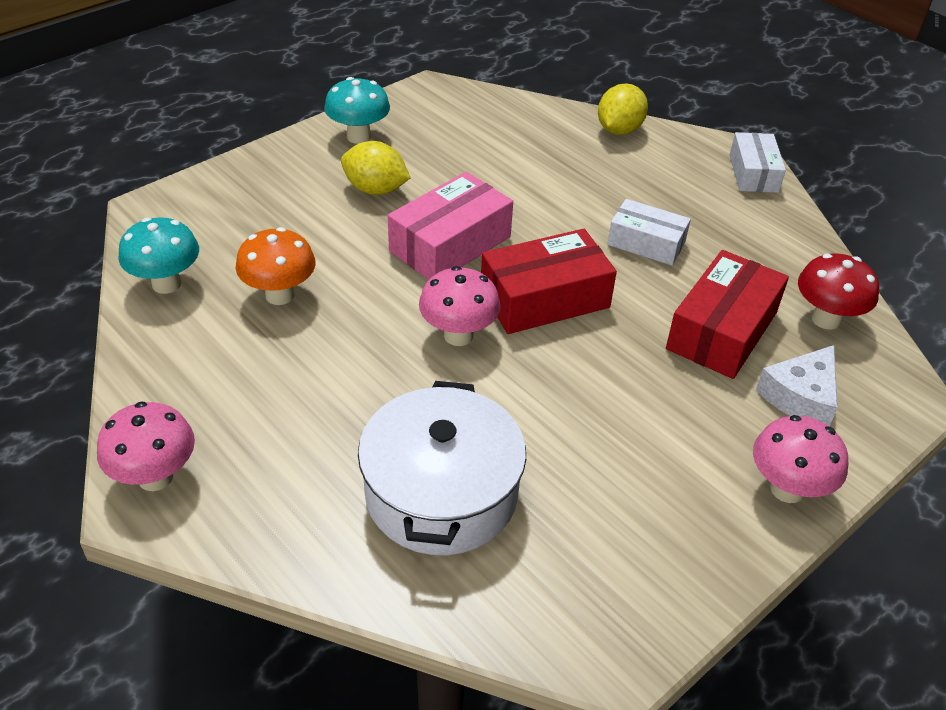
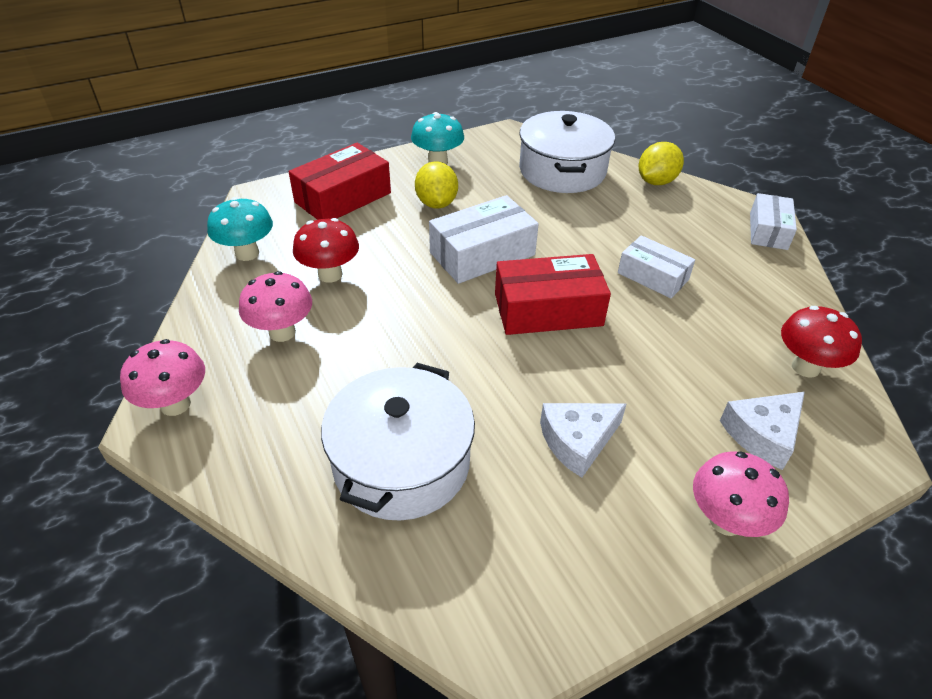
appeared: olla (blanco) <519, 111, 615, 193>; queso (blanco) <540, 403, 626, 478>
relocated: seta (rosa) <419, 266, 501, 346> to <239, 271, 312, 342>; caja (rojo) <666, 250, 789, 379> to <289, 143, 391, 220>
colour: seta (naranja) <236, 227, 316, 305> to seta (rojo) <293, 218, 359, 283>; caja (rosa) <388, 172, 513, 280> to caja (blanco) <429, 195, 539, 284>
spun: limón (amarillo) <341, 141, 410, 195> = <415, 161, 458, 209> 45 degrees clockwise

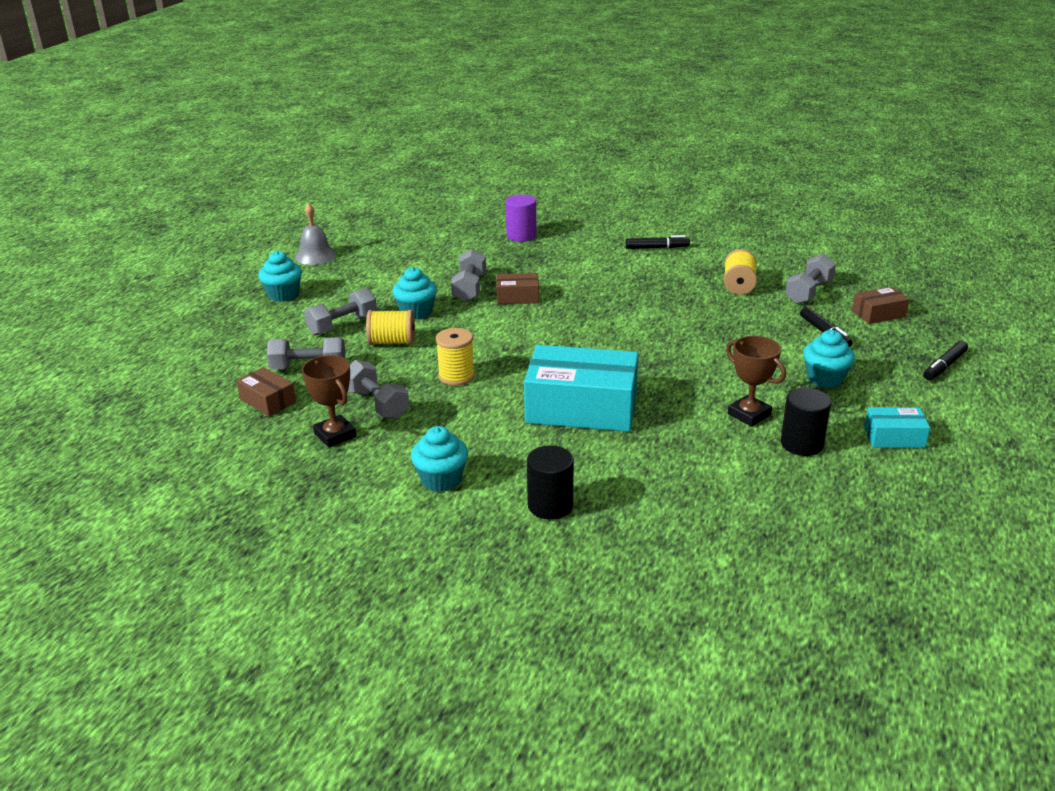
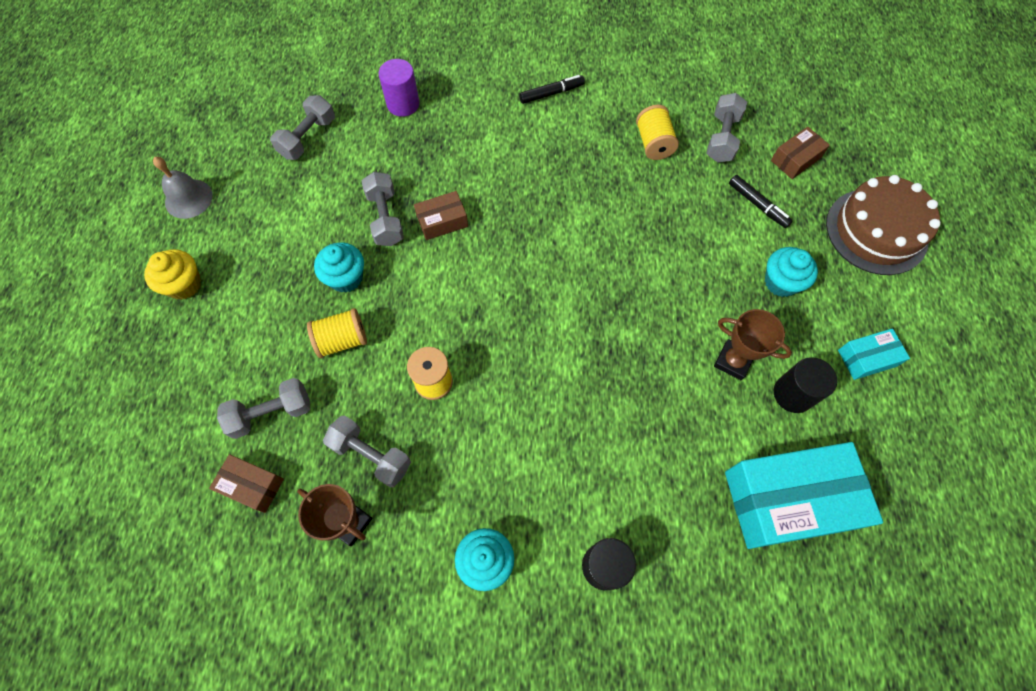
relocated: mancuerna (gris) <304, 288, 377, 336> to <270, 95, 335, 160>; caja (turquesa) <524, 345, 638, 432> to <725, 442, 883, 549>
exchanged: rotulador (negro) <924, 341, 968, 380> to tarta (marrón) <826, 175, 941, 275>
colour: magdalena (turquesa) <258, 251, 302, 302> to magdalena (amarillo) <144, 249, 201, 300>

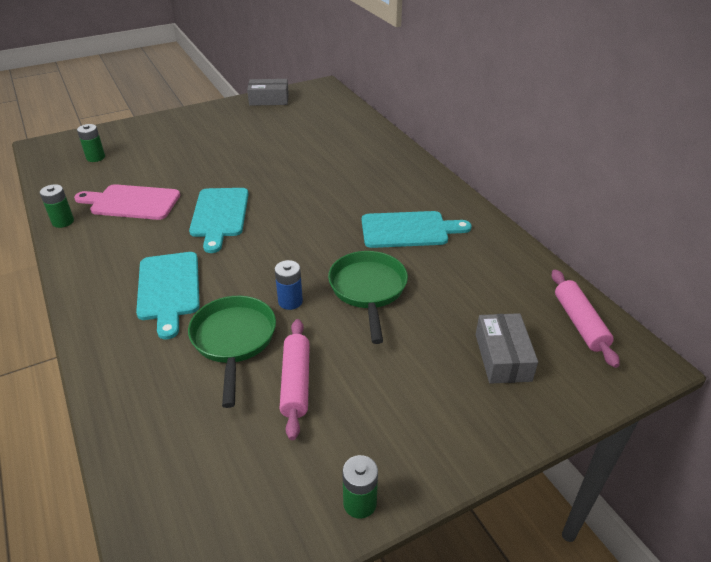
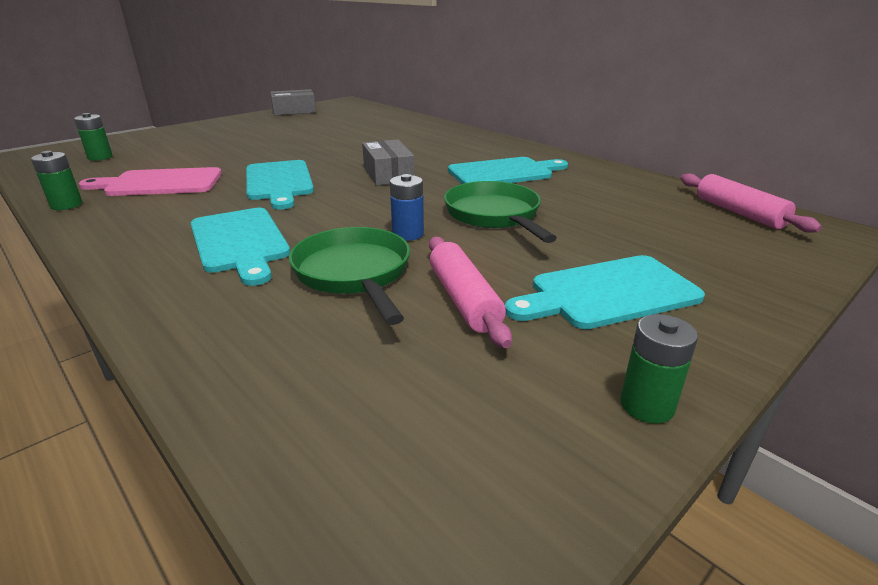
appeared: tabla de cortar (turquesa) <505, 255, 705, 329>
relocated: caja (gris) <476, 313, 538, 384> to <362, 139, 415, 186>

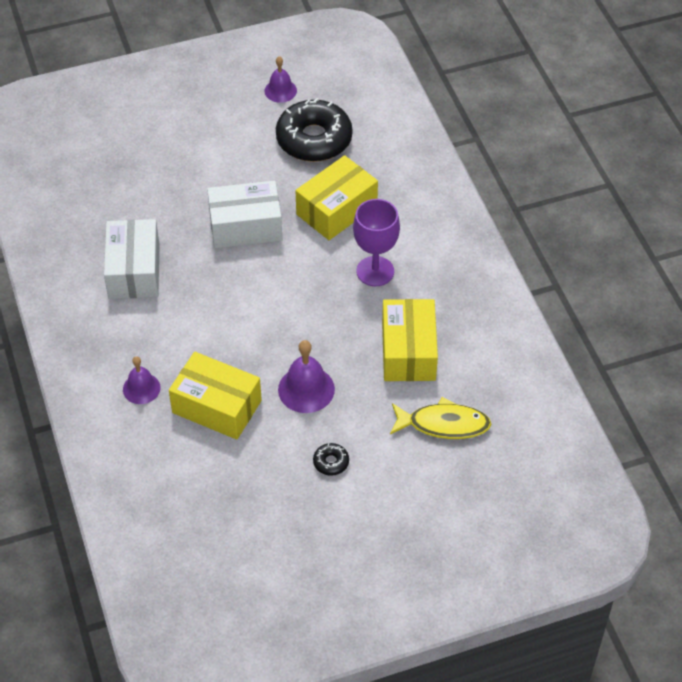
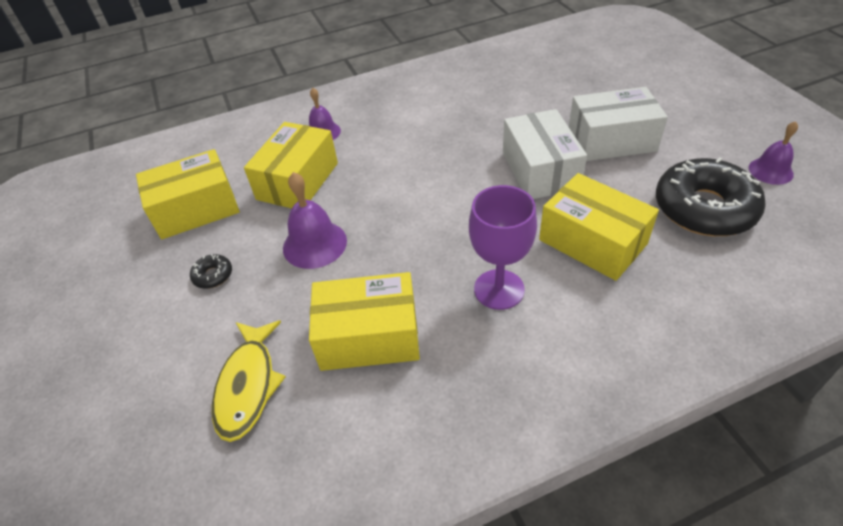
appeared: caja (amarillo) <136, 149, 240, 239>
relocated: caja (blanco) <104, 219, 160, 299> to <569, 87, 668, 161>

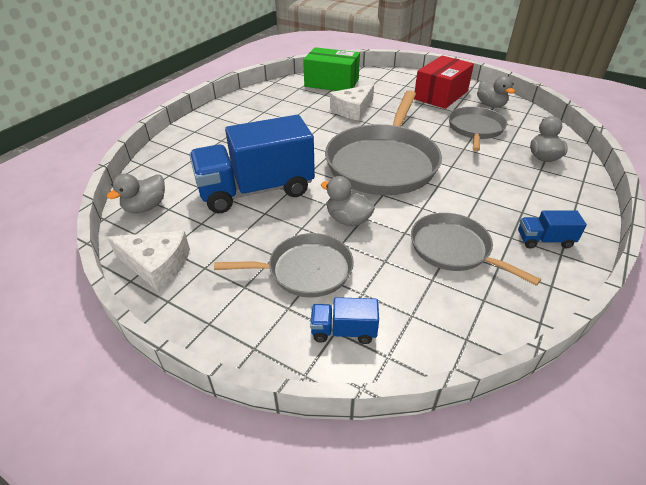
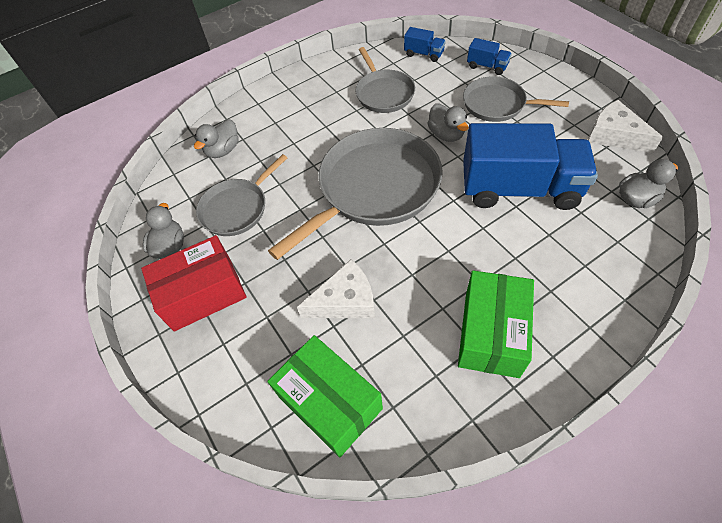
appeared: caja (verde) <458, 271, 534, 378>
relocated: camión (azul) <518, 210, 587, 249> to <404, 27, 446, 62>

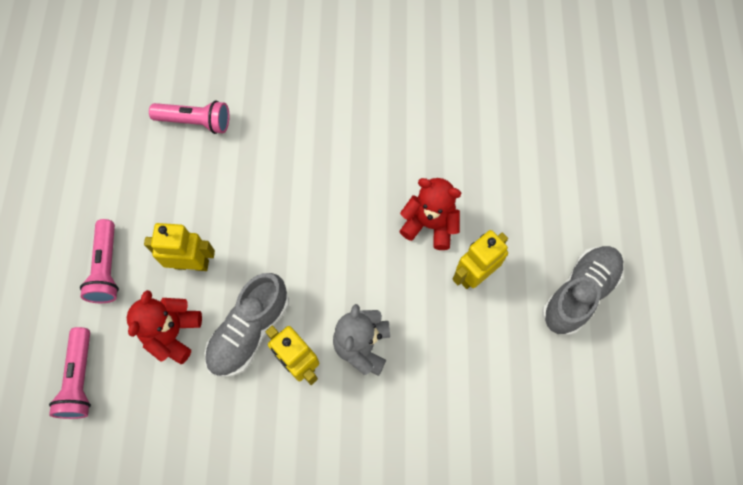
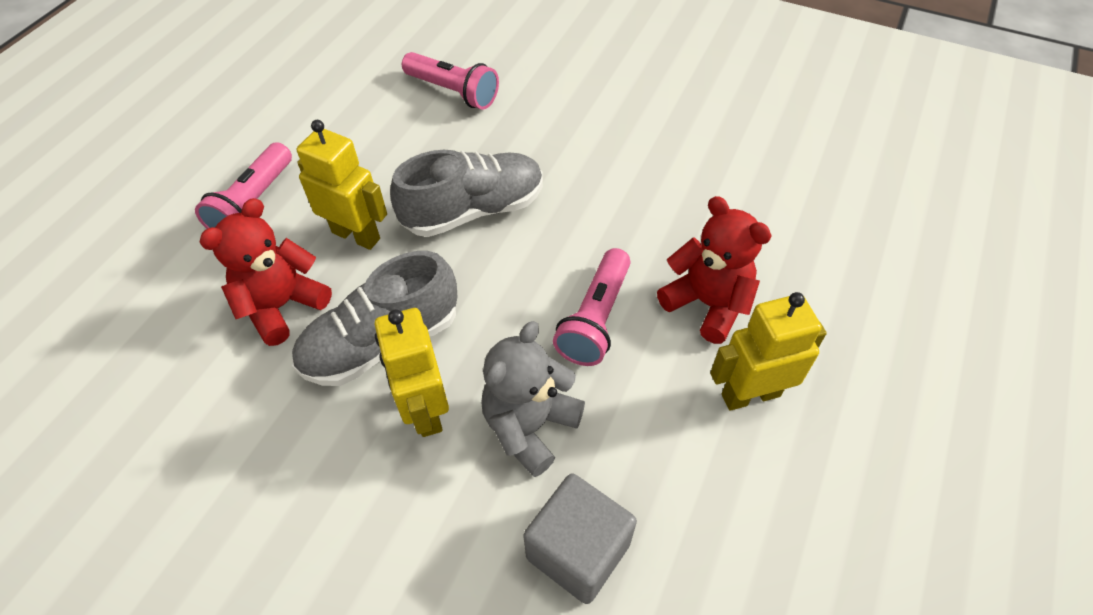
appeared: cubo (gris) <523, 473, 637, 604>
relocated: lámpara de mano (rosa) <49, 327, 91, 419> to <553, 248, 631, 366>; zapato (gris) <542, 246, 624, 335> to <390, 150, 543, 237>

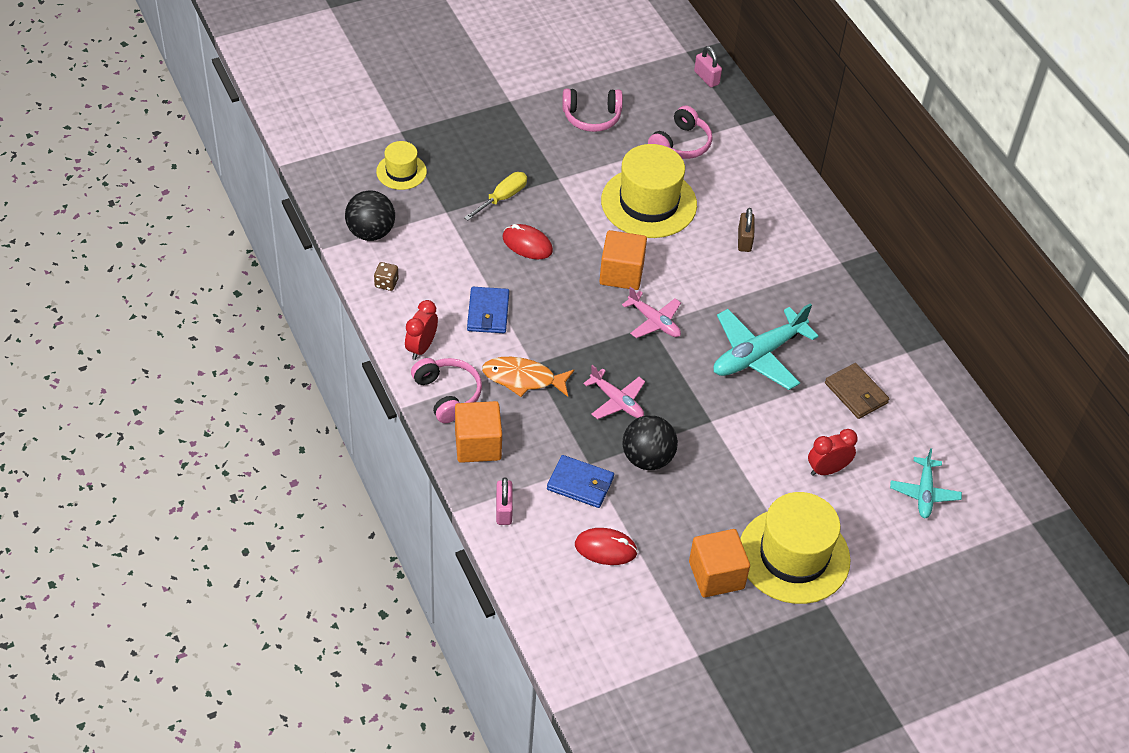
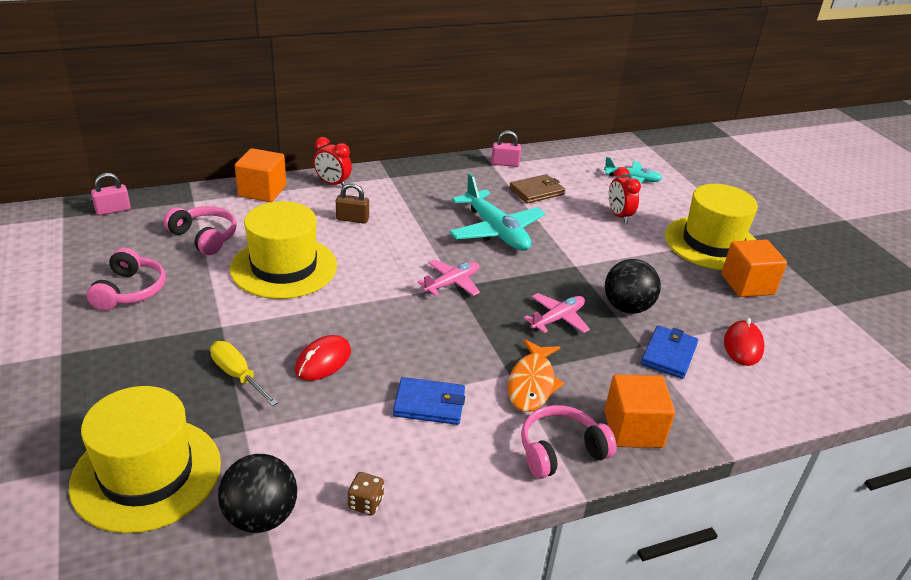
relocated: despertador (rojo) <405, 300, 438, 360> to <313, 137, 352, 186>; candado (rosa) <496, 477, 513, 525> to <491, 130, 521, 167>; cubo (naranja) <599, 230, 647, 290> to <235, 148, 286, 202>
size: sombrero (amarillo) <376, 141, 427, 190> = <69, 386, 221, 533> x1.90

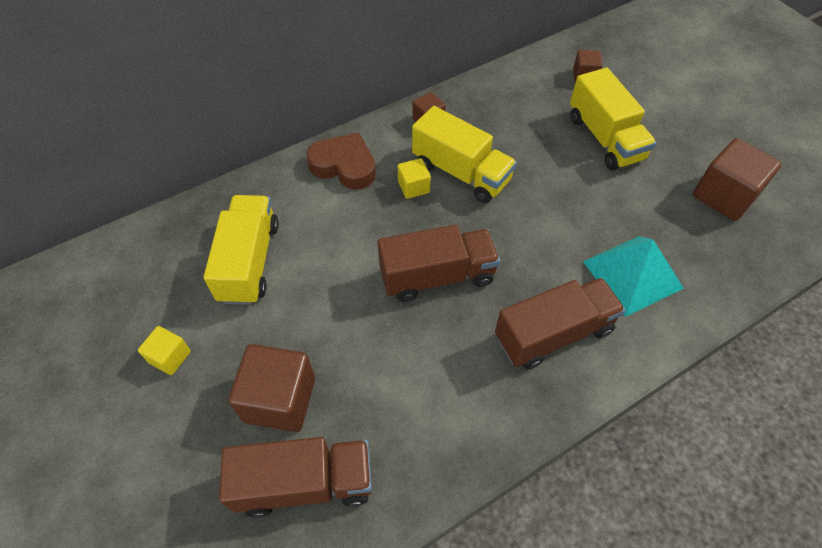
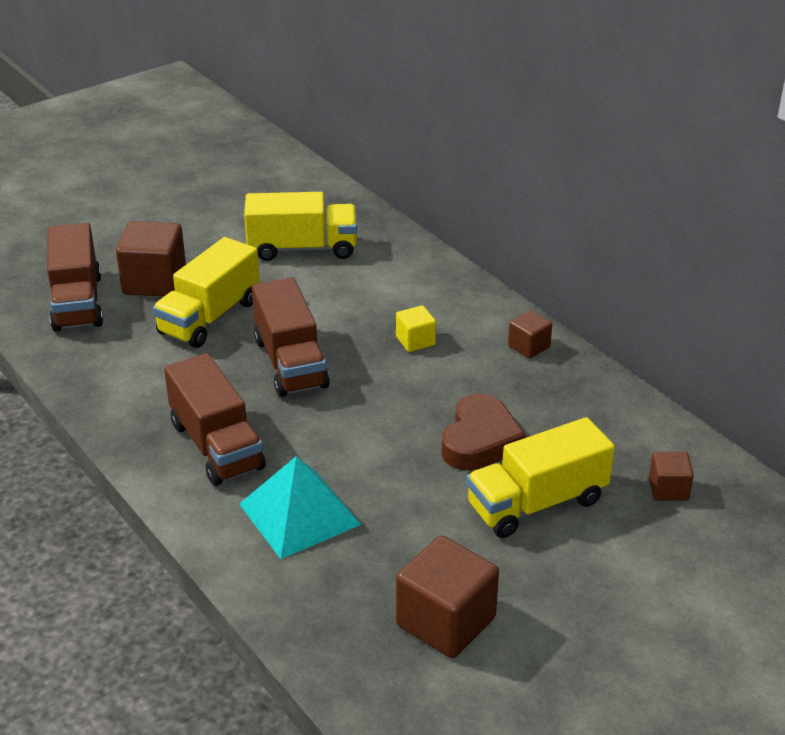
missing: cubo (amarillo) <138, 326, 191, 375>
relocated: corazón (marrón) <306, 132, 376, 190> to <441, 393, 526, 471>; camión (amarillo) <412, 106, 517, 203> to <153, 237, 260, 348>

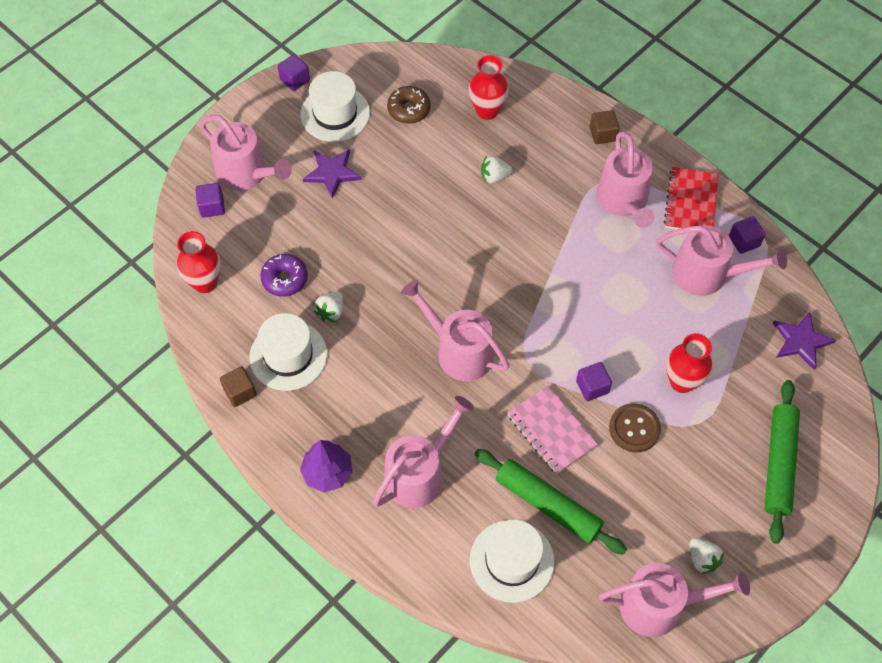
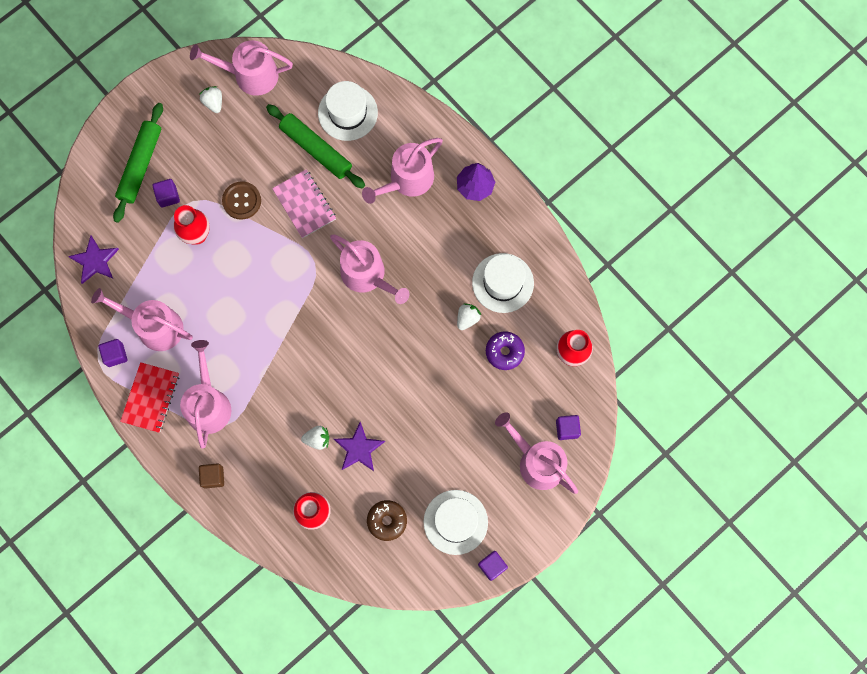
missing: cubo (marrón) <220, 366, 257, 407>
relocated: estrella (morado) <303, 149, 362, 199> to <334, 422, 385, 471>; cubo (morado) <576, 362, 612, 401> to <152, 179, 180, 208>

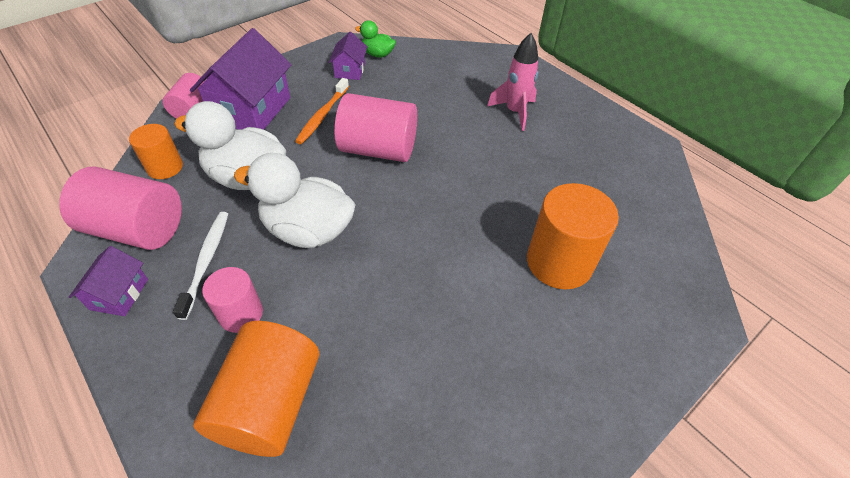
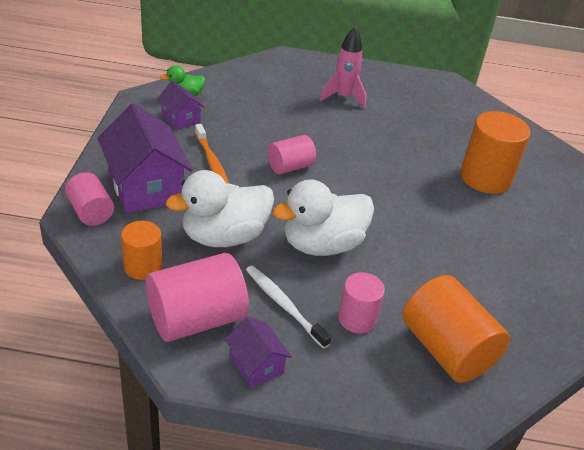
size: cilindro (rosa) <334, 93, 417, 162> = <268, 135, 316, 174> x0.59

